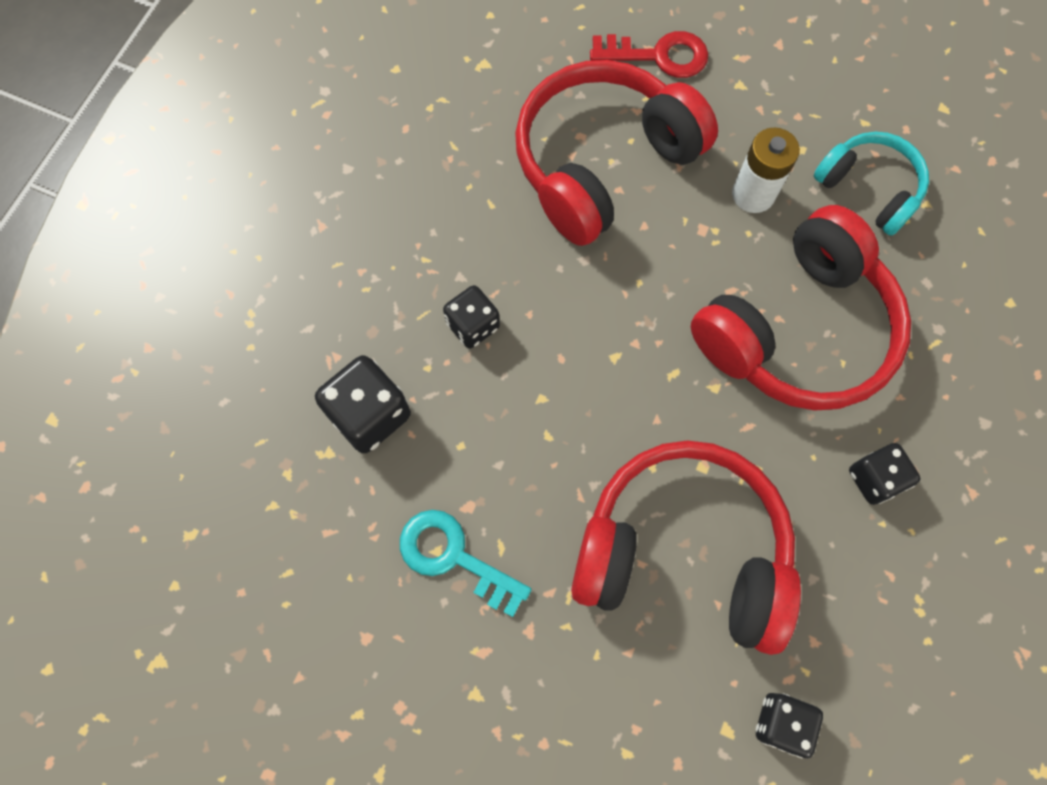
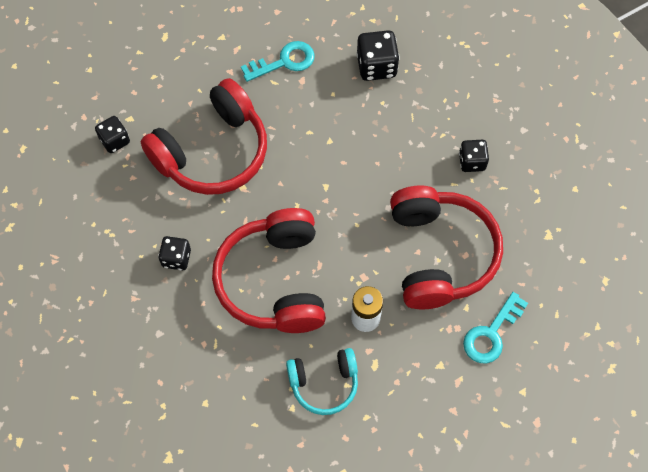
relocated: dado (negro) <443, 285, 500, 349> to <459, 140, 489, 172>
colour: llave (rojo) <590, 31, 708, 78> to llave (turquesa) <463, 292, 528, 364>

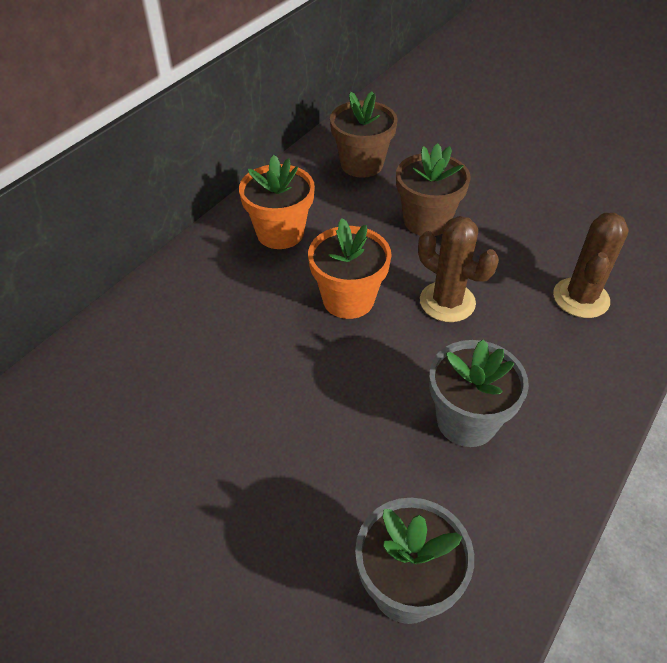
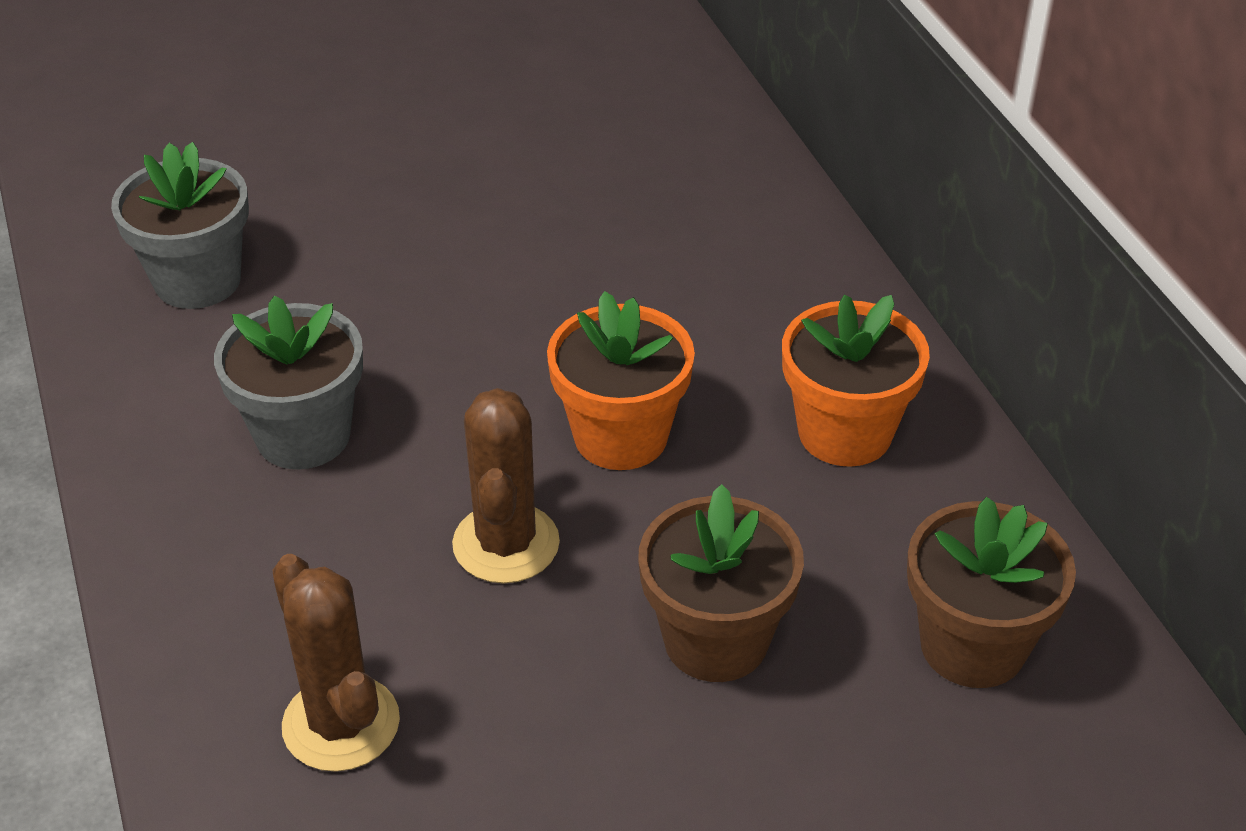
spun: cactus (marrón) <418, 216, 499, 322> = <452, 388, 560, 583> 75 degrees counterclockwise

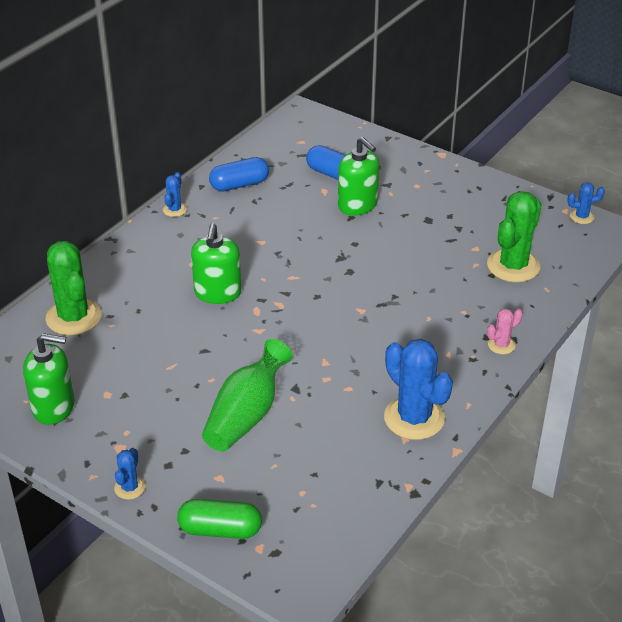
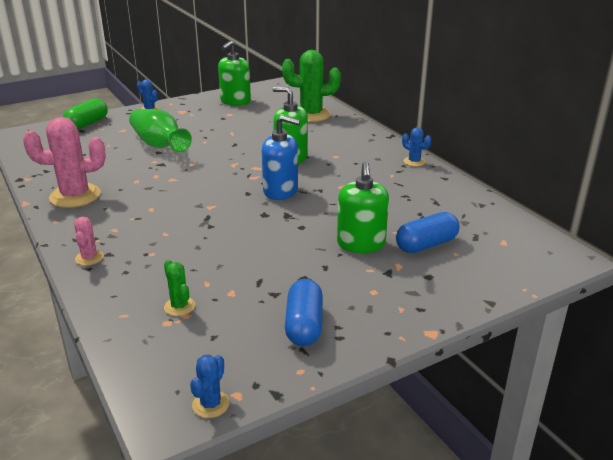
appeared: dispensador de jabón (azul) <262, 115, 300, 200>
relocated: cápsula (azul) <209, 157, 269, 192> to <285, 279, 323, 346>
colour: cactus (azul) <384, 339, 453, 440> to cactus (rosa) <23, 117, 106, 208>
spun: dispensador de jabón (verde) <338, 137, 379, 216> = <337, 162, 389, 253> 75 degrees counterclockwise
size: cactus (verde) <487, 191, 542, 282> = <164, 260, 195, 316> x0.48

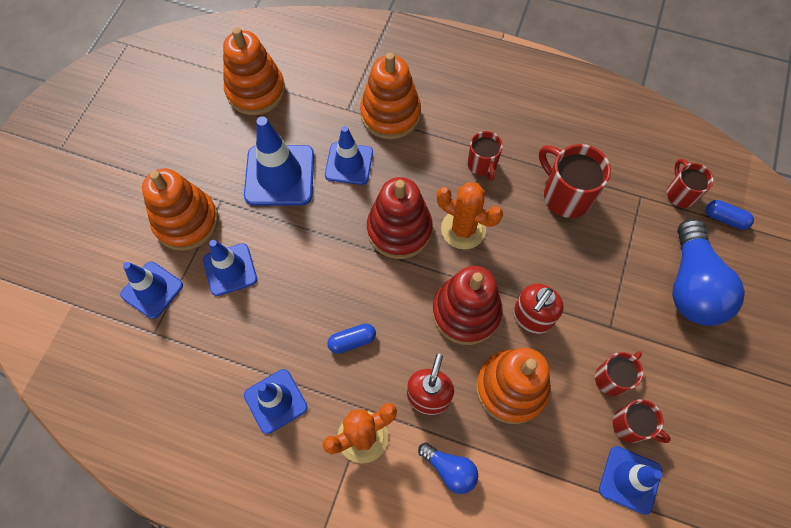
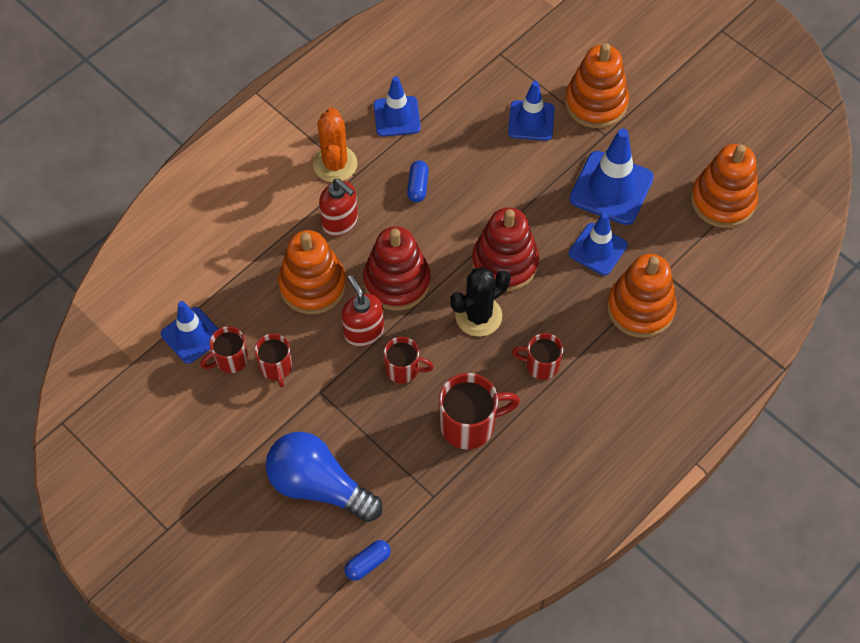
missing: cono de tráfico (azul) <120, 261, 183, 319>; bombilla (azul) <418, 442, 478, 494>
relocated: taza (rojo) <667, 159, 714, 208> to <384, 337, 434, 383>
colour: cactus (naranja) <437, 182, 503, 249> to cactus (negro) <450, 267, 510, 337>

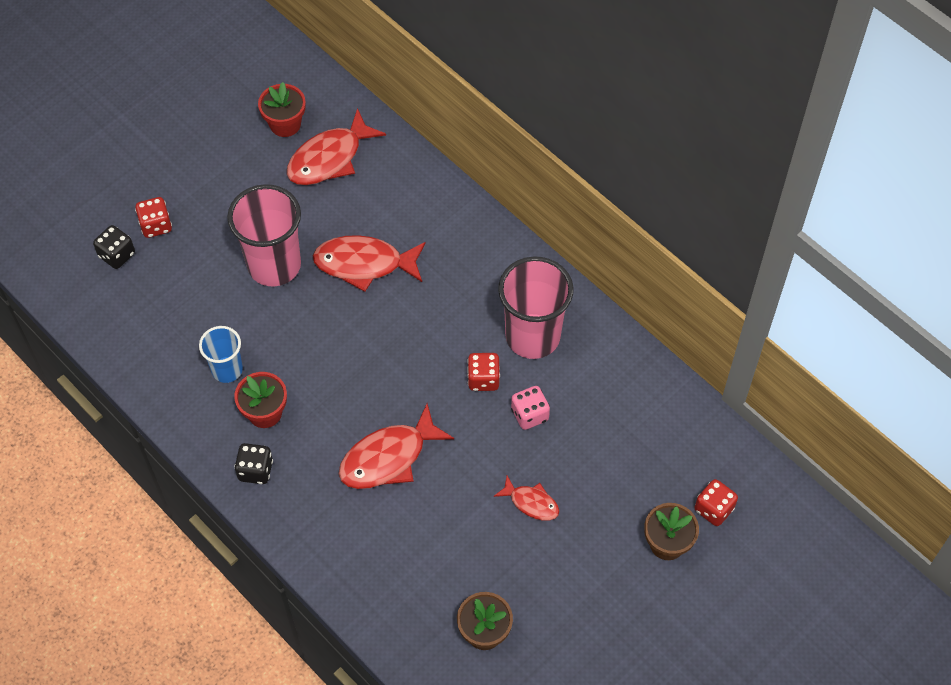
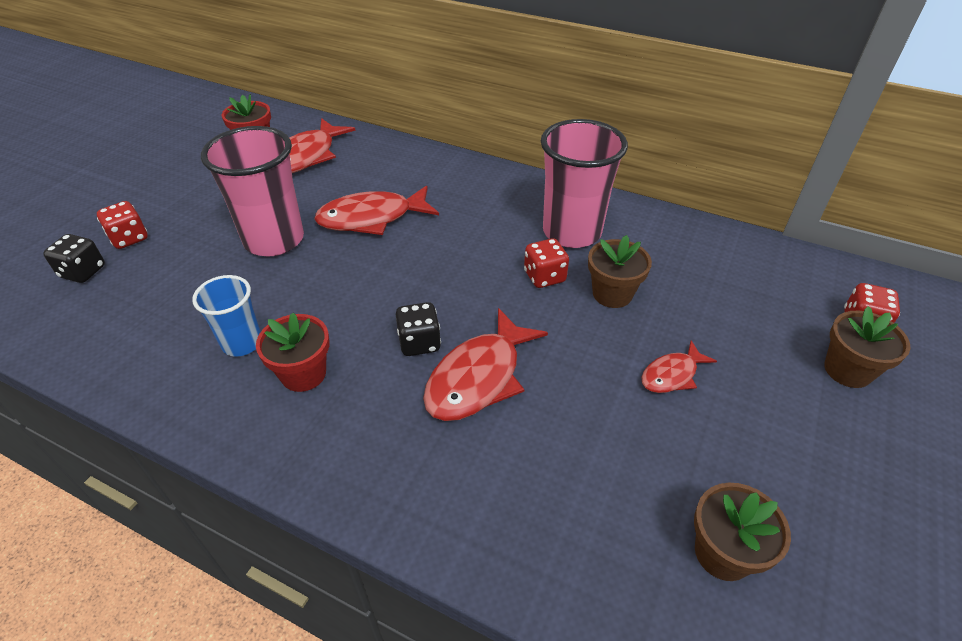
relocated: dado (negro) <234, 443, 273, 484> to <396, 302, 441, 356>
exchanged: dado (rosa) <511, 386, 550, 430> to maceta (marrón) <588, 235, 652, 308>
spun: pez (rojo) <494, 476, 559, 521> = <641, 341, 717, 393> 135 degrees clockwise

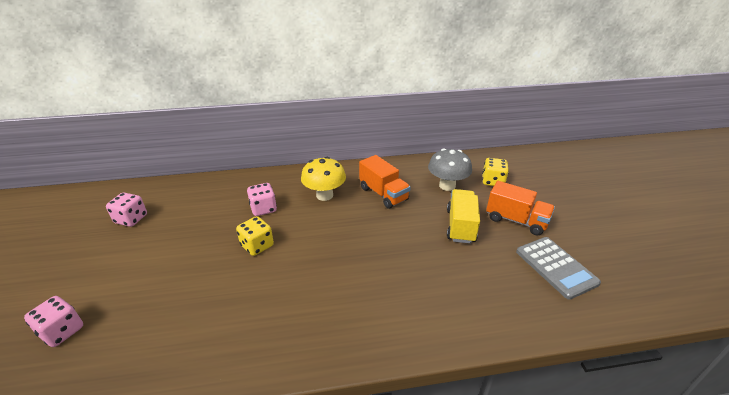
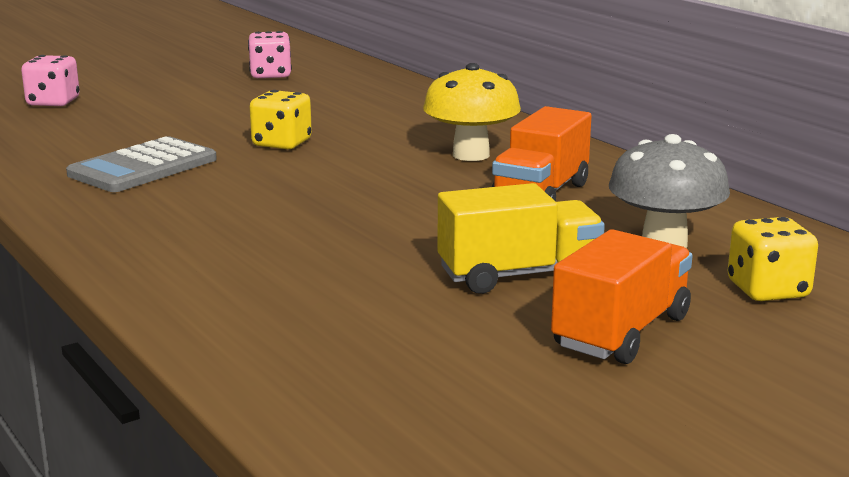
missing: dado (rosa) <247, 183, 277, 216>
relocated: calculadora (gris) <516, 237, 601, 300> to <66, 136, 217, 192>
spun: camión (naranja) <486, 181, 555, 235> = <551, 229, 693, 364> 150 degrees counterclockwise

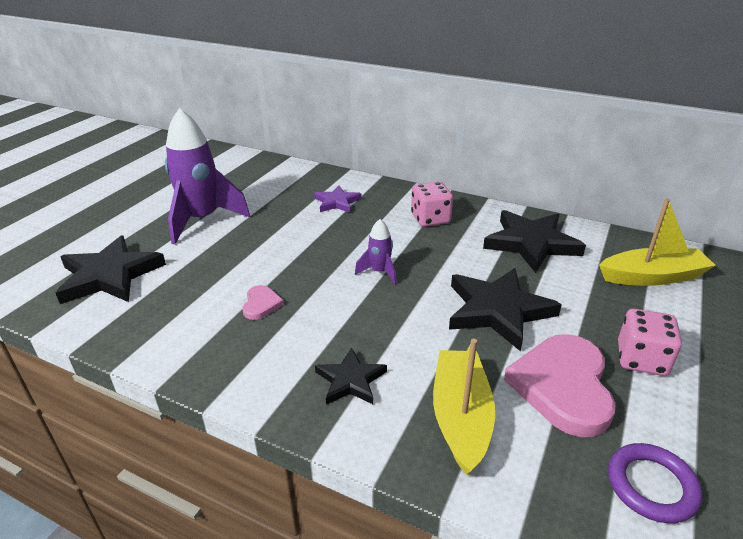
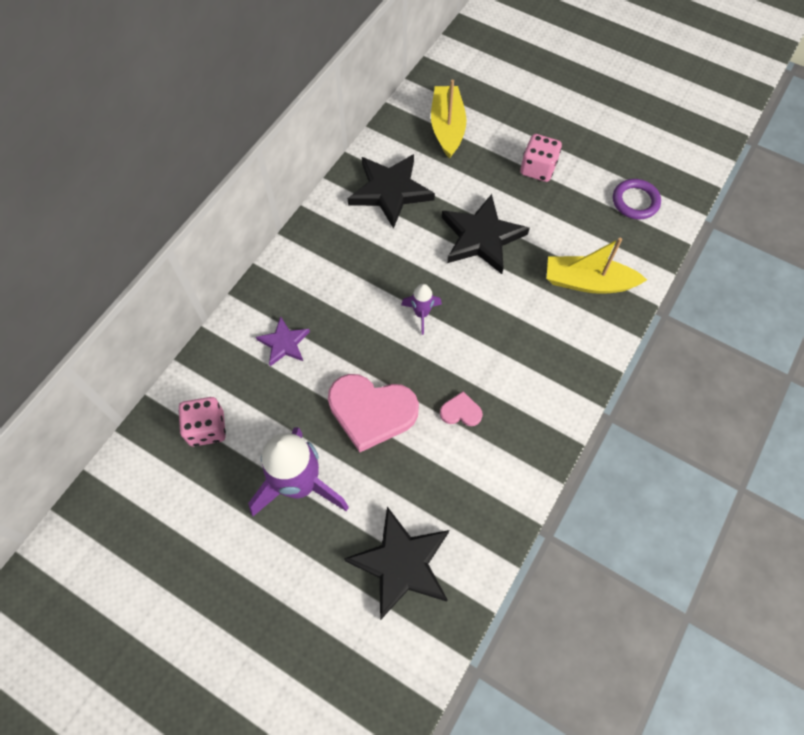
missing: estrella (negro) <315, 347, 387, 405>
relocated: dado (rosa) <411, 181, 453, 227> to <179, 397, 226, 447>; corazón (rosa) <504, 334, 616, 437> to <328, 374, 419, 452>

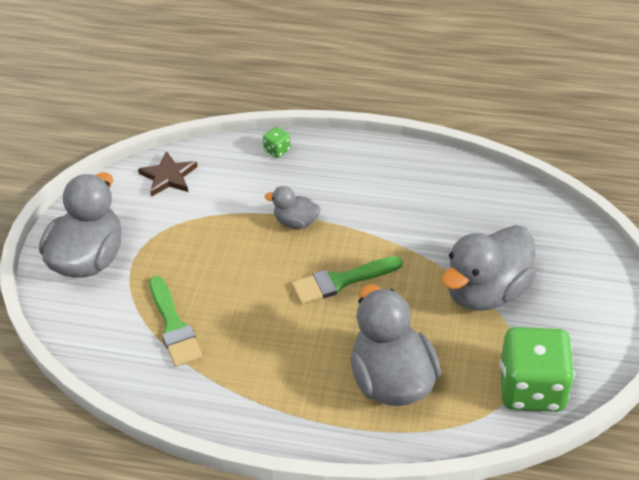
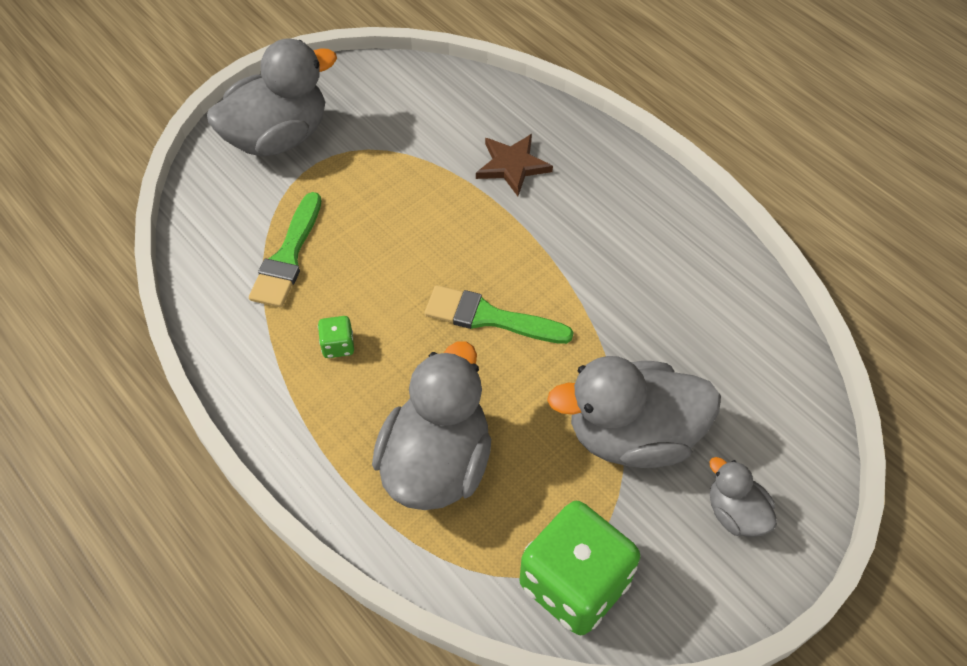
relocated: estrella (marrón) <138, 151, 198, 197> to <476, 134, 553, 196>; dado (verde) <263, 127, 291, 158> to <318, 316, 354, 358>; pato (gris) <264, 186, 320, 229> to <709, 457, 777, 537>

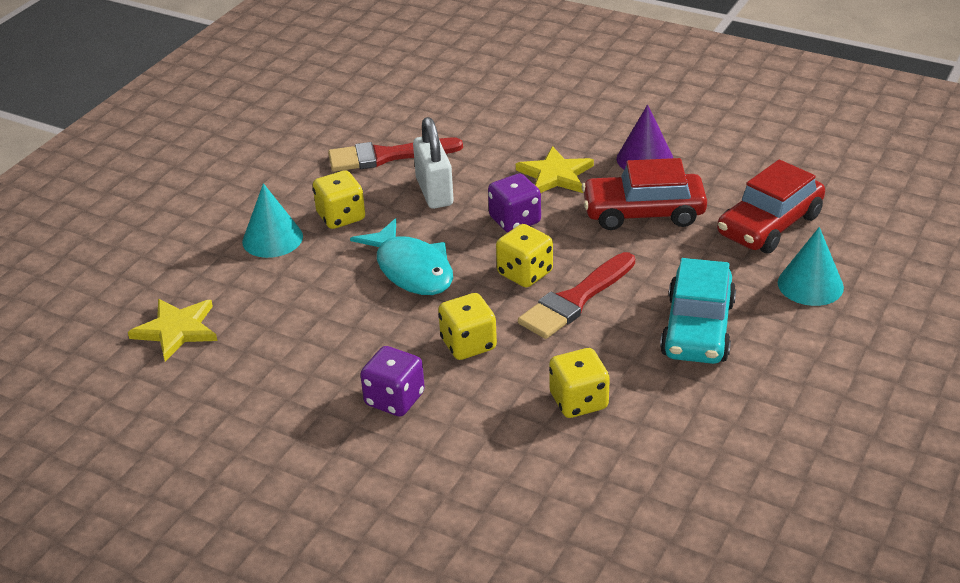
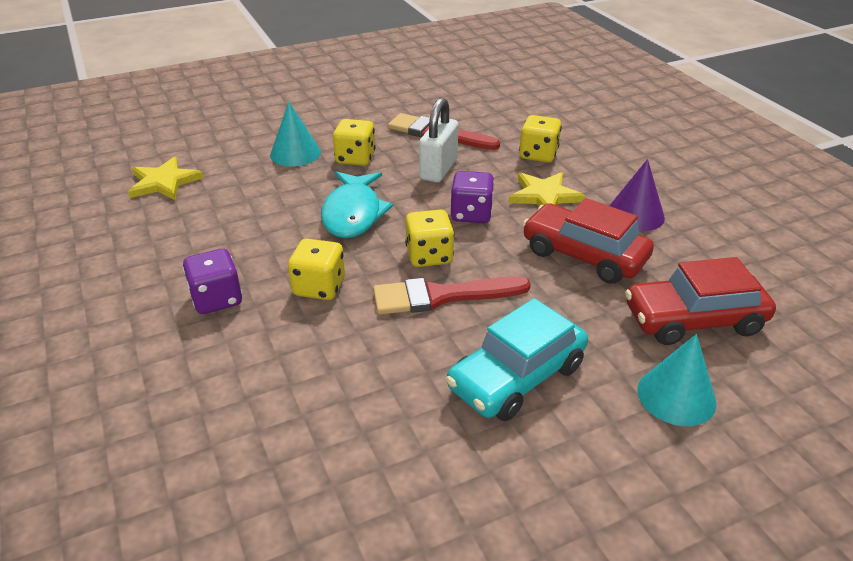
relocated: dado (amarillo) <549, 348, 610, 418> to <519, 115, 562, 163>

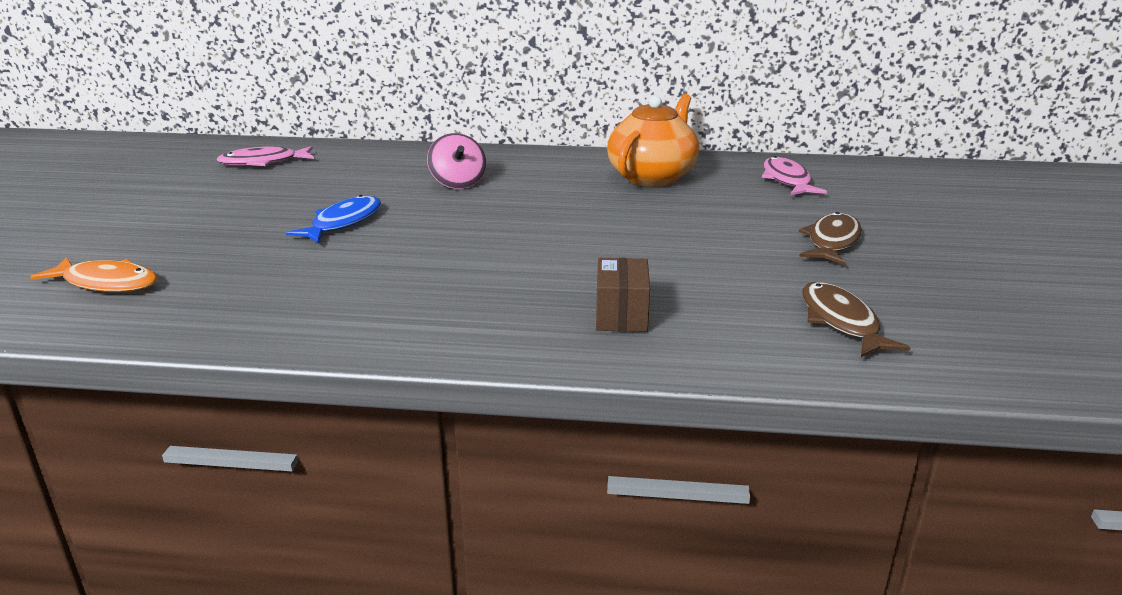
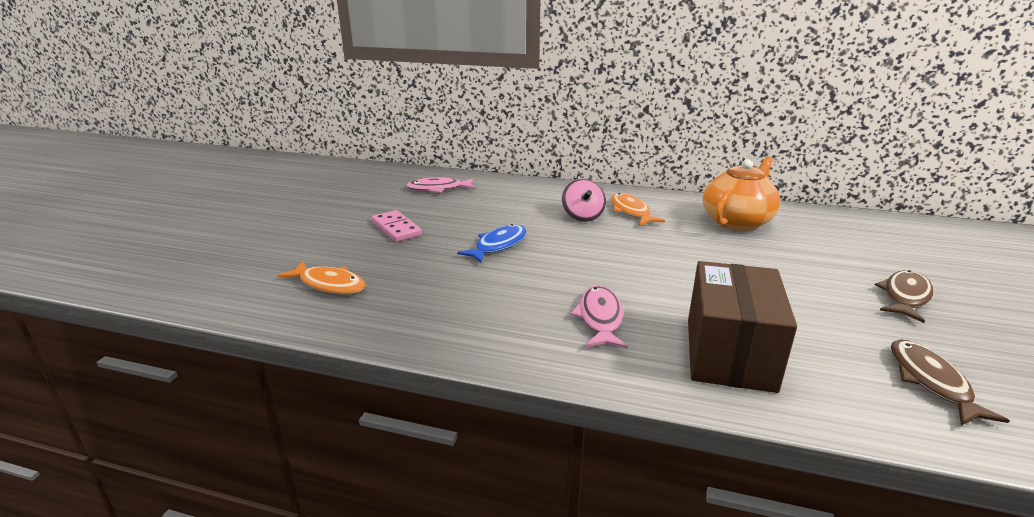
appeared: ficha de dominó (rosa) <372, 210, 422, 242>; pez (naranja) <611, 193, 665, 226>
relocated: pez (rosa) <762, 156, 827, 195> to <570, 285, 627, 348>
size: caja (marrón) <596, 258, 650, 332> = <688, 261, 797, 393> x1.88

